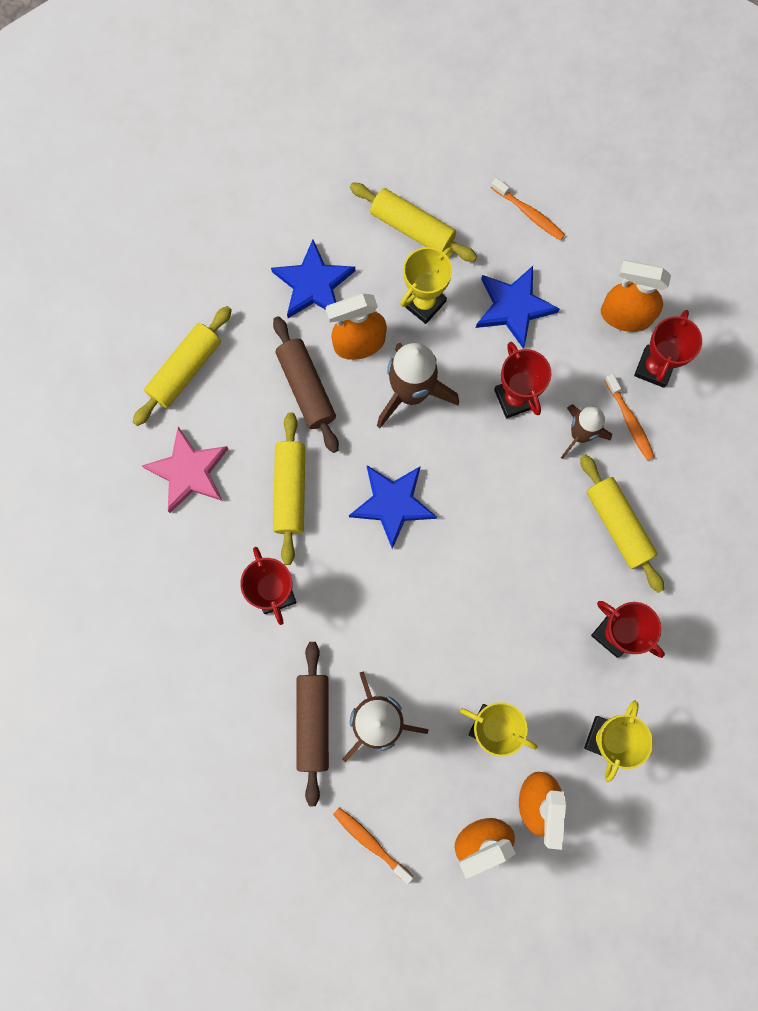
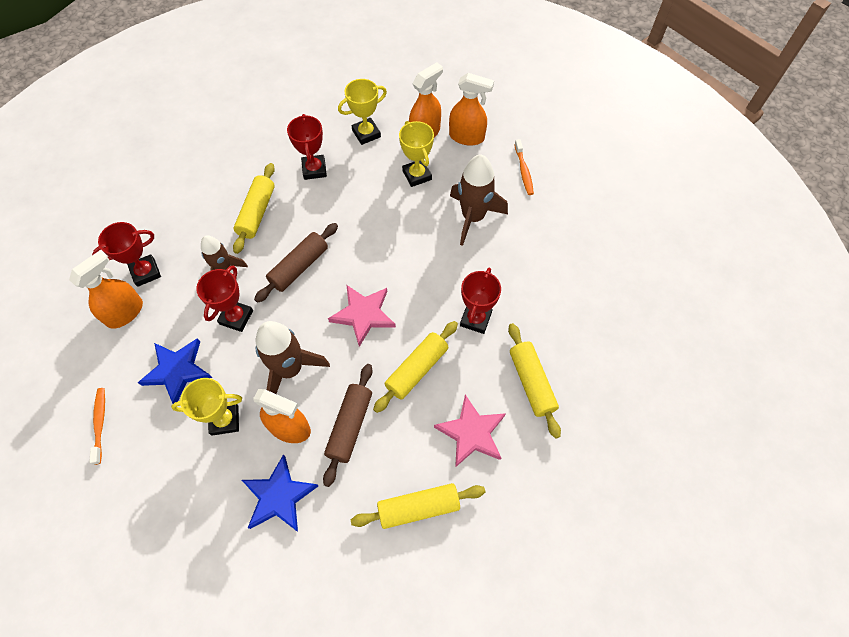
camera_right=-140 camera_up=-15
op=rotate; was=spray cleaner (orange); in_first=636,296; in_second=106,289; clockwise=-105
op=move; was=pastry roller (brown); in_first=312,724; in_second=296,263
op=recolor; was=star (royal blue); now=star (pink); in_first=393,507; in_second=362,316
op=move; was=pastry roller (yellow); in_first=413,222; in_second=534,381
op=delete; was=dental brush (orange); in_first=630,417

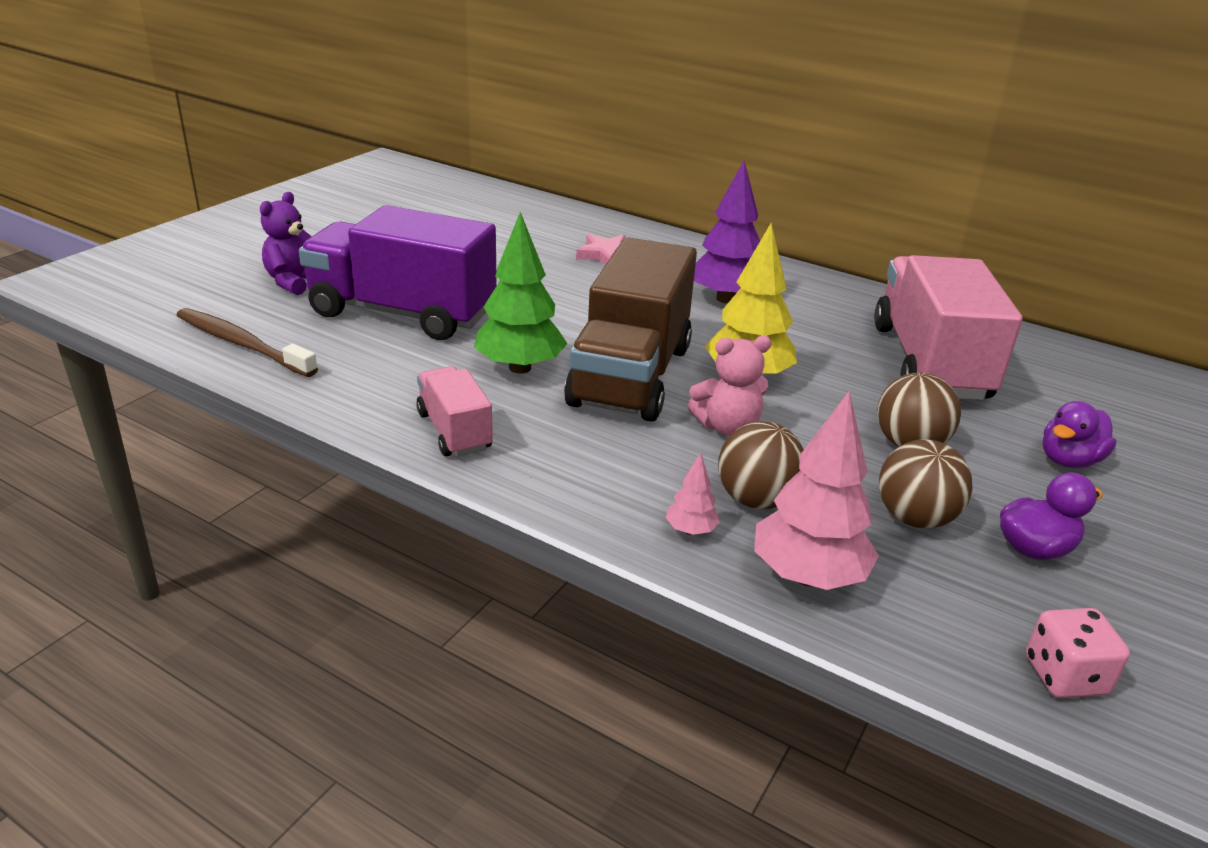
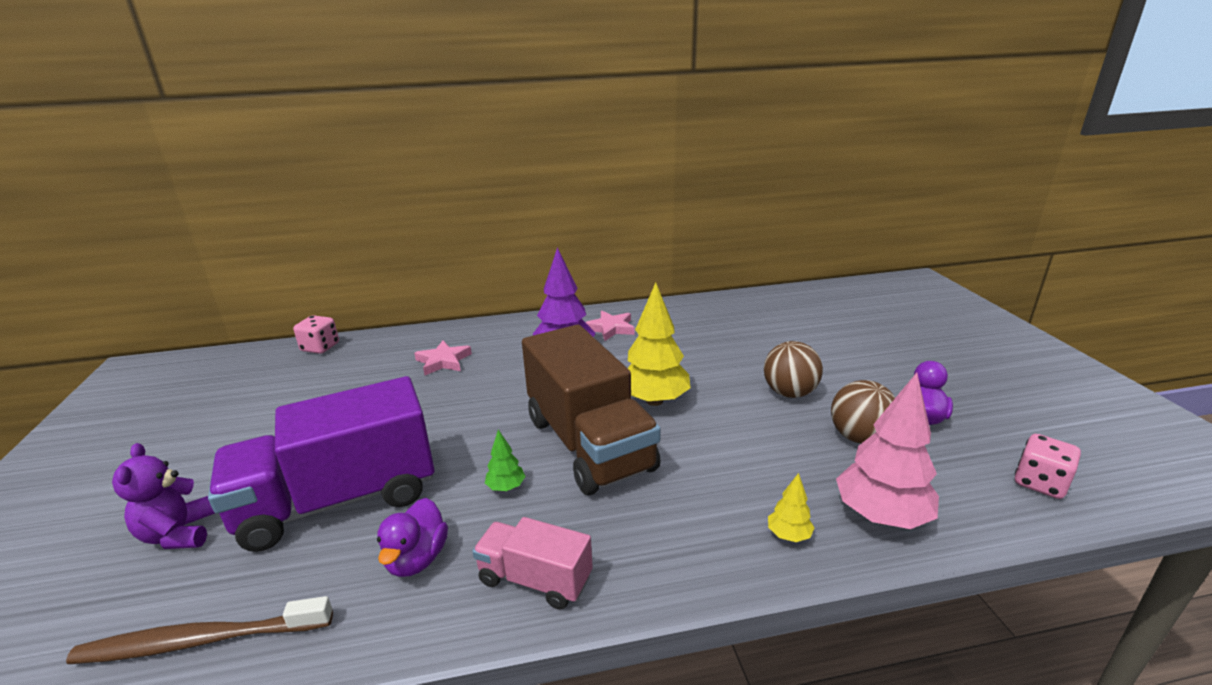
camera_right=-40 camera_up=-5
op=insert; now=dice (pink); in_second=316,334
op=move; was=duck (violet); in_first=1080,434; in_second=412,537
op=resize; was=fir tree (leaf-green); in_first=520,293; in_second=505,460; ratio=0.46
op=insert; now=star (pink); in_second=610,326
op=recolor; was=fir tree (pink); now=fir tree (yellow); in_first=693,494; in_second=791,507
op=delete; was=stuffed bear (pink); in_first=730,386
op=delete; was=ball (brown); in_first=761,465
op=delete; was=toy truck (pink); in_first=948,327

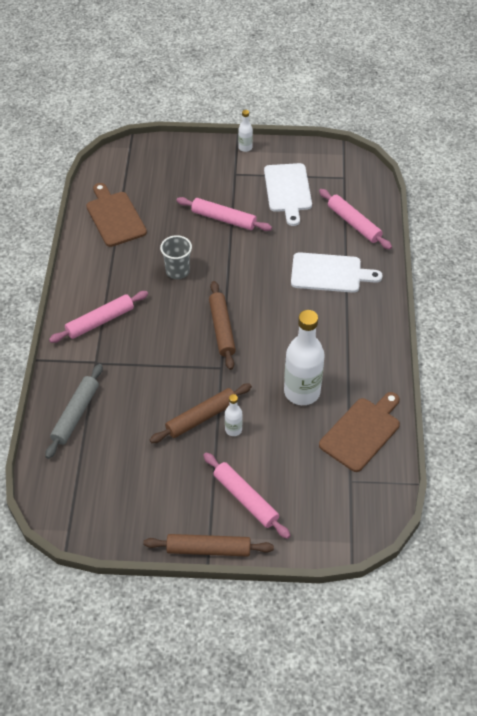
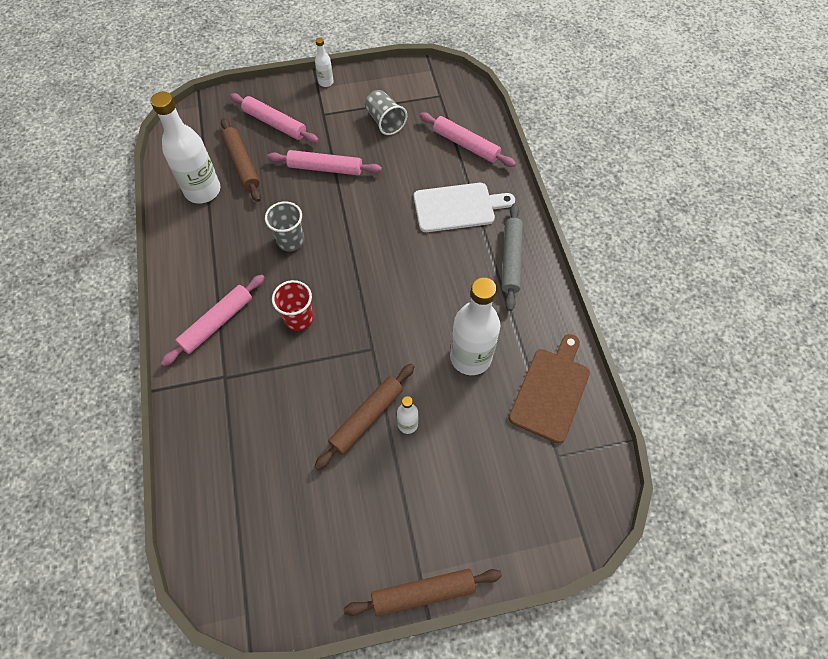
camera_right=-15 camera_up=10
op=replace; was=cutting board (brown); now=drink bottle (white); in_first=116,215; in_second=185,147
op=move; was=pastry roller (brown); in_first=222,325; in_second=241,160
op=move; was=pastry roller (pink); in_first=247,495; in_second=274,118
op=insert; now=cup (crimson); in_second=293,305
op=replace; was=cutting board (white); now=cup (ash-grey); in_first=288,194; in_second=386,112
op=move; was=pastry roller (ash-grey); in_first=74,411; in_second=512,257

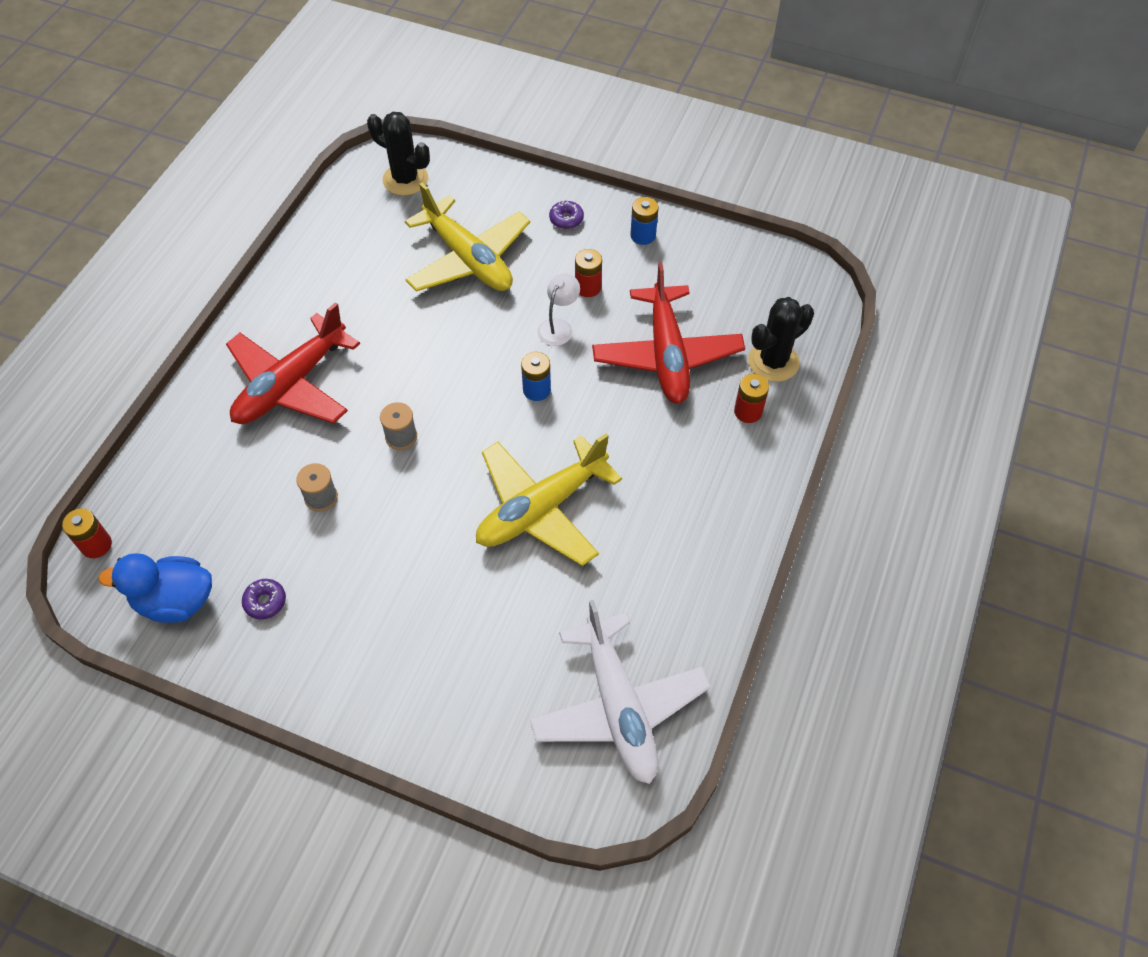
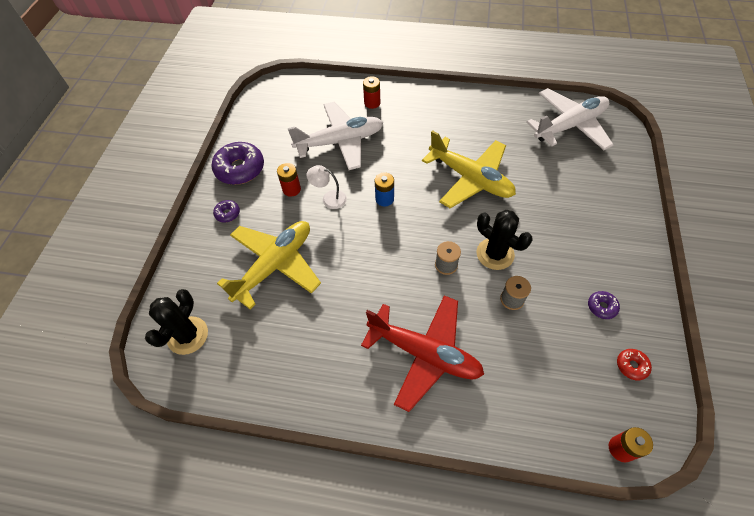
camera_right=-100 camera_up=0
op=replace; was=power cell (royal blue); now=donut (violet); in_first=644,221; in_second=238,163
op=recolor; was=toy plane (crimson); now=toy plane (white); in_first=668,333; in_second=335,136
op=move; was=saguaro cactus (jet-black); in_first=781,339; in_second=505,240
op=replace; was=duck (royal blue); now=donut (crimson); in_first=155,588; in_second=634,364

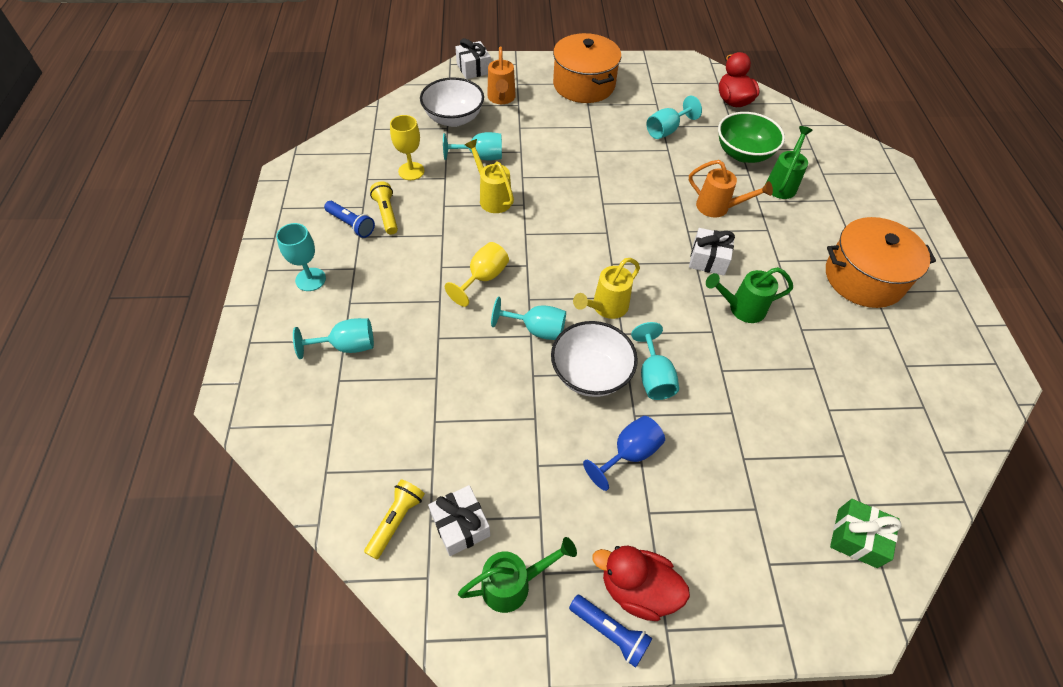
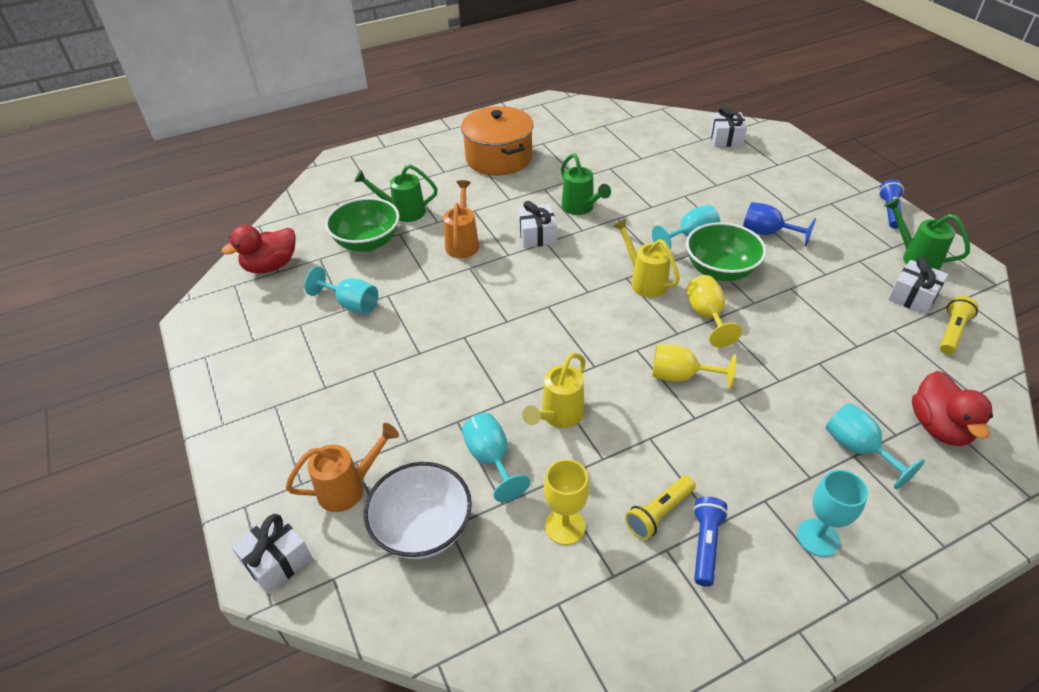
camera_right=-110 camera_up=-10
op=rotate; was=sprinkling can (yellow); in_first=606,288; in_second=646,258; clockwise=-150
op=recolor; was=bowl (white); now=bowl (leaf-green); in_first=594,359; in_second=726,251
op=recolor; was=chalice (teal); now=chalice (yellow); in_first=528,318; in_second=714,311
op=recolor; was=wrapped gift (leaf-green); now=wrapped gift (white); in_first=865,533; in_second=728,126
op=move; was=duck (crimson); in_first=641,583; in_second=952,408
op=rotate; was=flashlight (yellow); in_first=394,519; in_second=959,325; clockwise=120
op=delete; was=cooking pot (orange); in_first=587,68

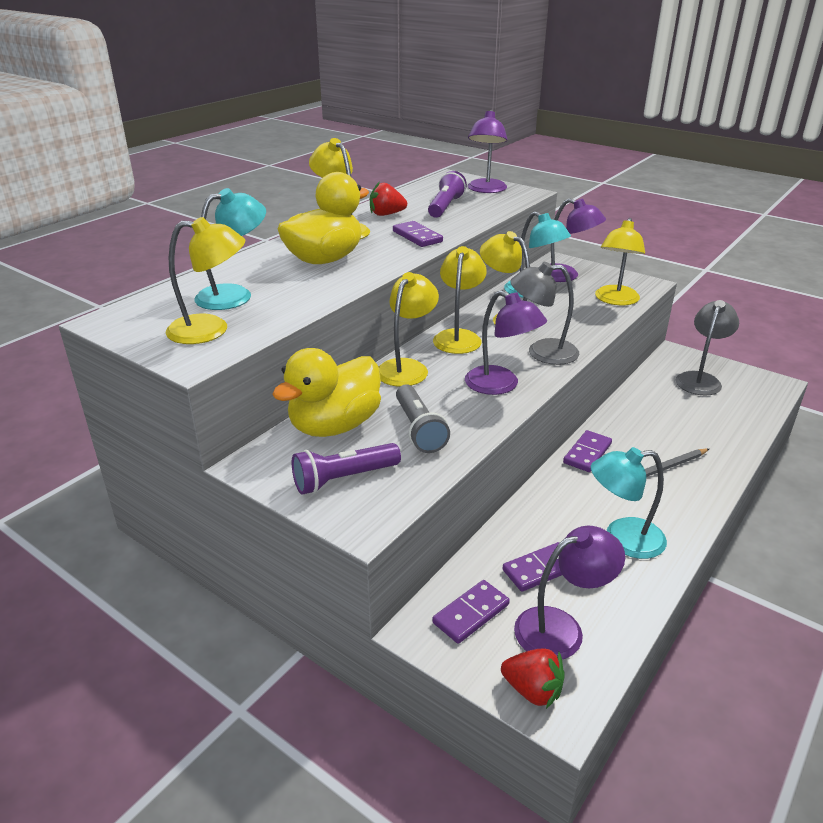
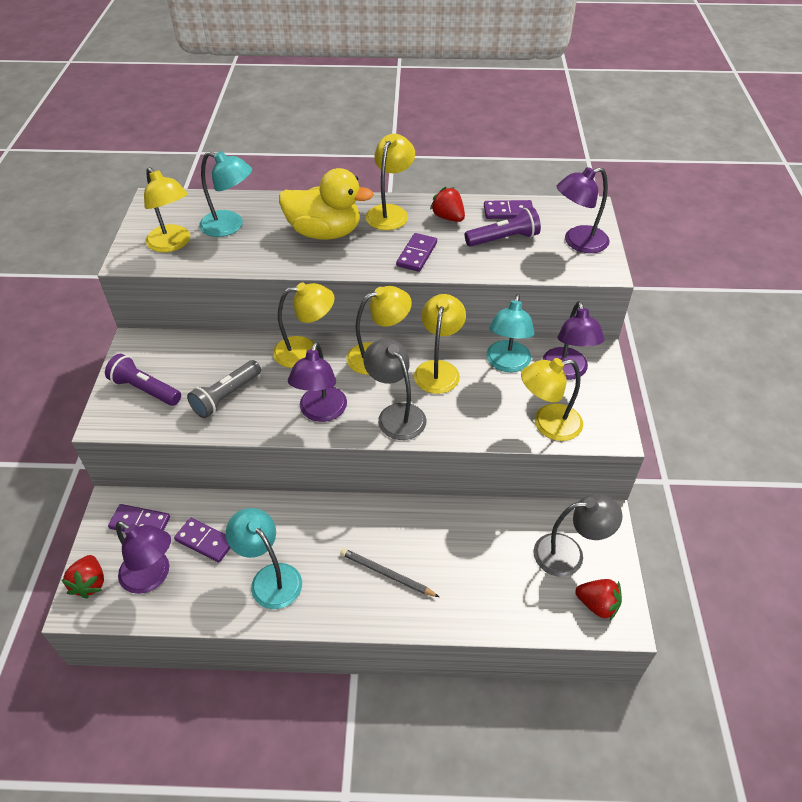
camera_right=55 camera_up=15
op=move; was=domino (violet); in_first=587,451; in_second=508,209
op=insert; now=berry (crimson); in_second=598,599
op=delete; was=duck (yellow); in_first=326,392

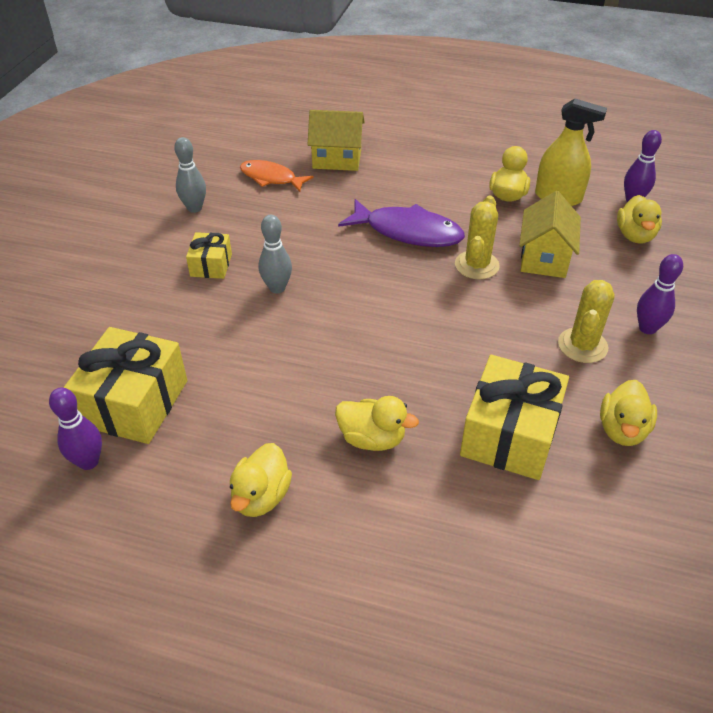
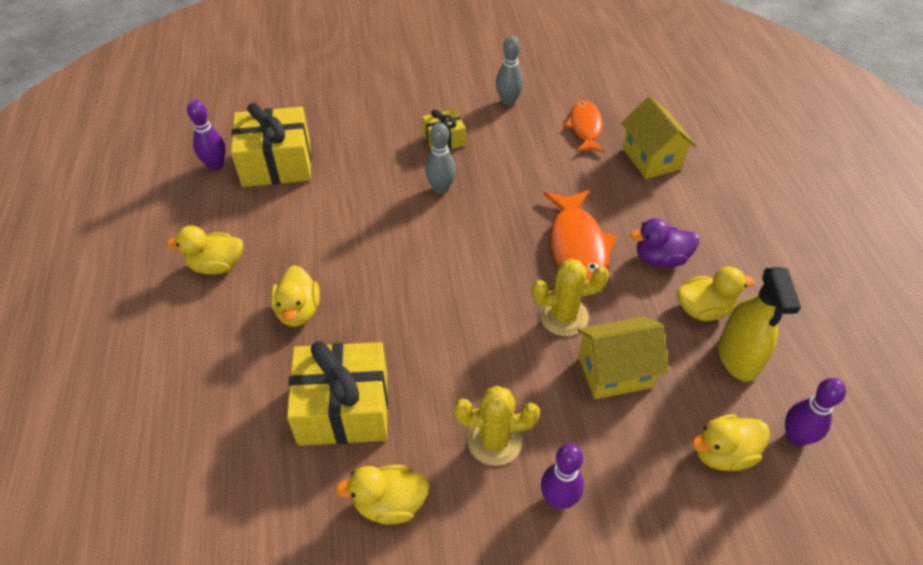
camera_right=65 camera_up=5
op=recolor; was=fish (violet); now=fish (orange); in_first=401,223; in_second=580,235
op=insert; now=duck (violet); in_second=664,242

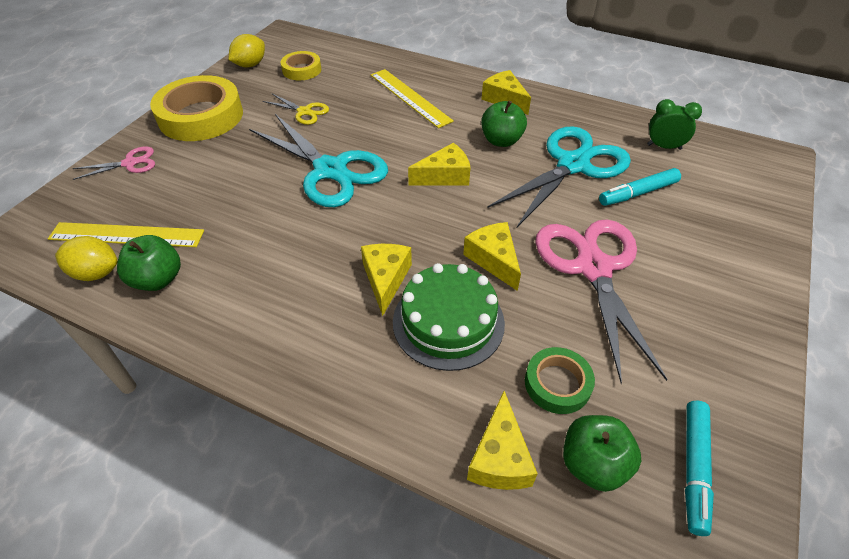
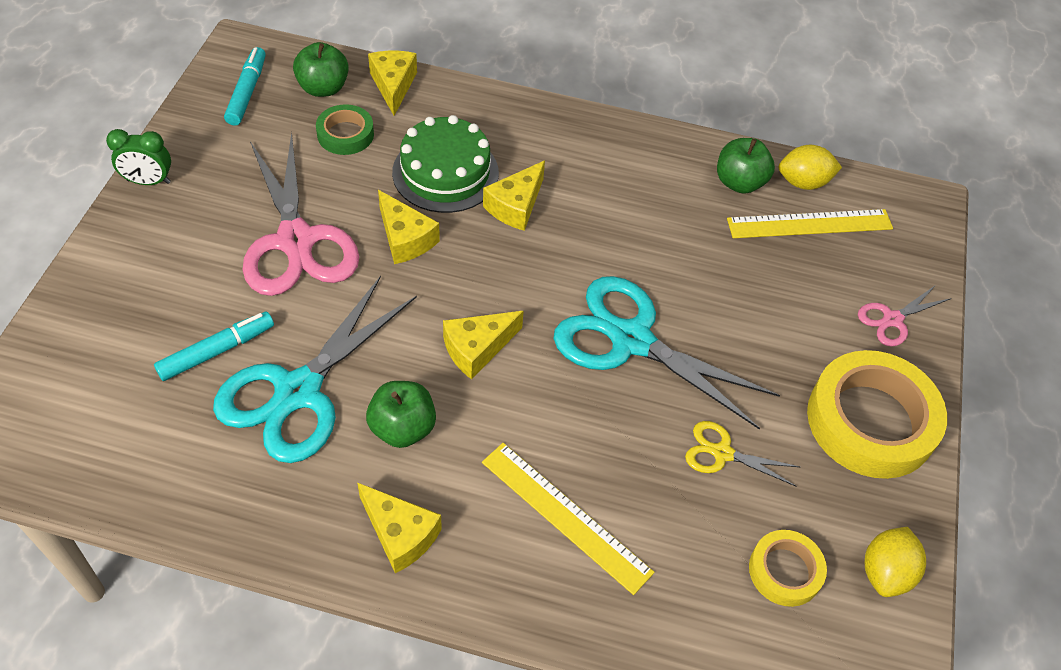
camera_right=165 camera_up=5
op=move; was=bedside clock (leaf-green); in_first=674,124; in_second=138,157
op=rotate; was=cheese wedge (yellow); in_first=386,280; in_second=514,195; clockwise=45

